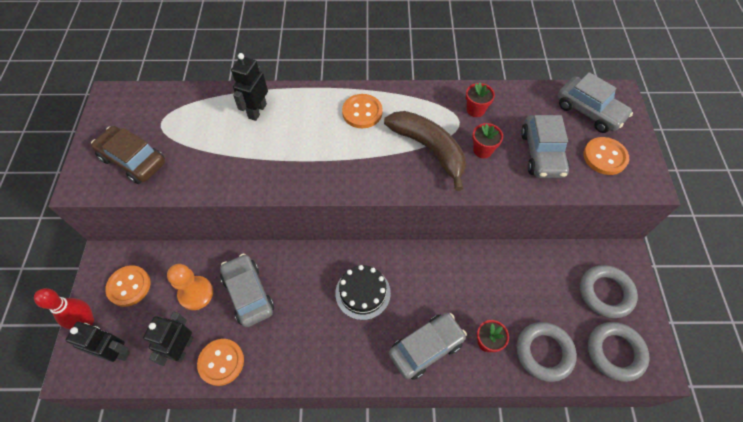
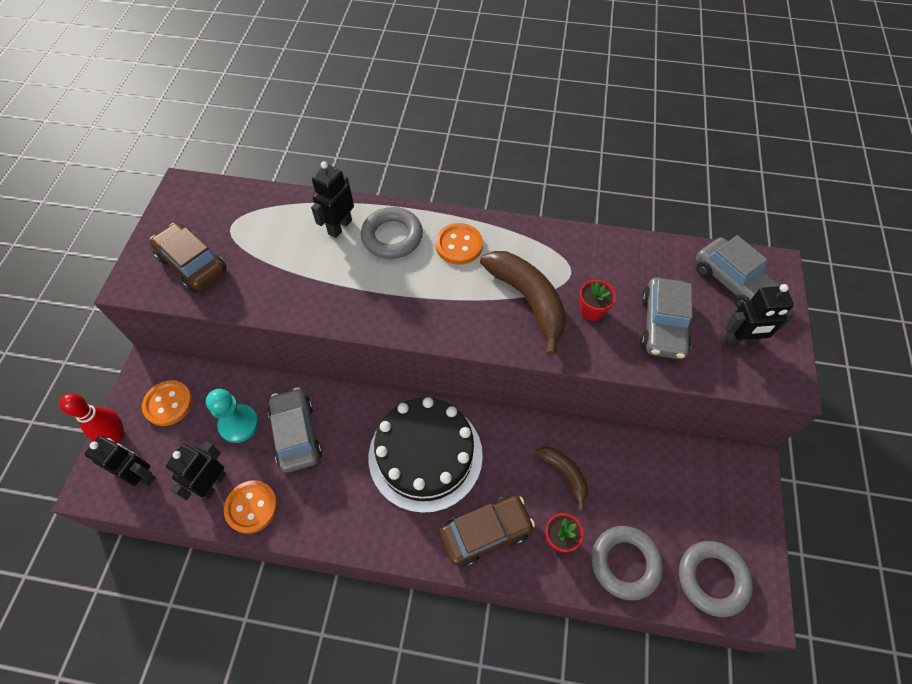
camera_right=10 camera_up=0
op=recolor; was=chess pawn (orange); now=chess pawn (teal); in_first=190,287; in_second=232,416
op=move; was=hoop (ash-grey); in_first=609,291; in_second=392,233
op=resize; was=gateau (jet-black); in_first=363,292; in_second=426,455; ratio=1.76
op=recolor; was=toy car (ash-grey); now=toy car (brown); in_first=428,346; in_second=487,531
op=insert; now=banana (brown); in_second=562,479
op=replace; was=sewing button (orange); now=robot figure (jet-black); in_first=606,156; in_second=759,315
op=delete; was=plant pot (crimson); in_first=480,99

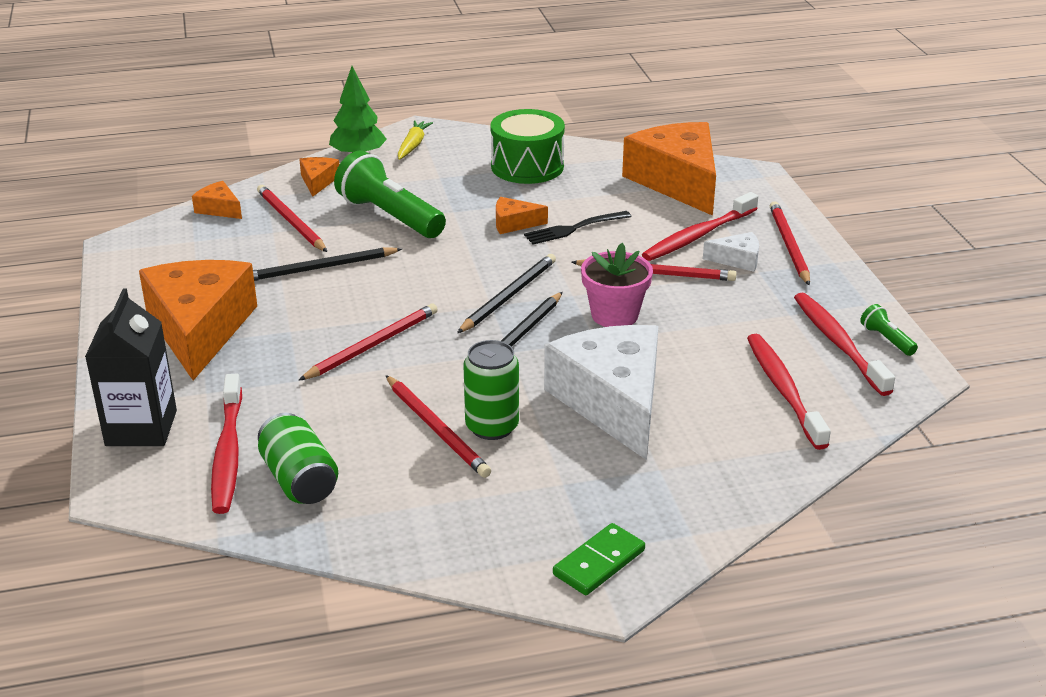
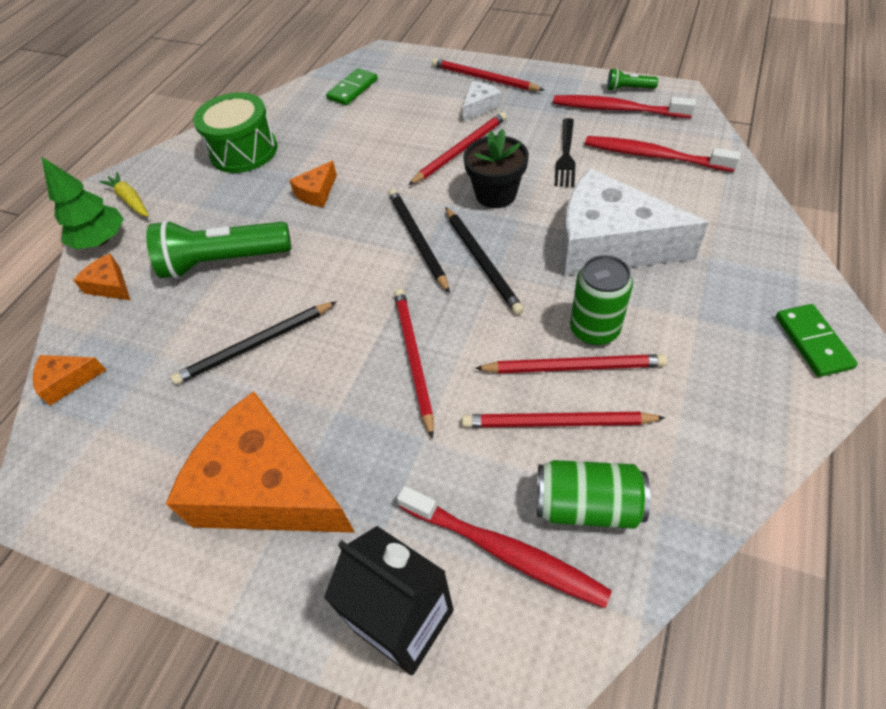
camera_right=-50 camera_up=20
op=rotate; was=pencil (jet-black); in_first=327,264; in_second=254,343; clockwise=45
op=replace; was=cheese wedge (orange); now=domino (leaf-green); in_first=669,169; in_second=352,87
op=move; was=pencil (crimson); in_first=292,218; in_second=563,420
op=recolor; was=plant pot (pink); now=plant pot (jet-black); in_first=617,285; in_second=496,168
op=move; was=dinner fork (jet-black); in_first=578,228; in_second=565,152
op=delete; was=dental brush (crimson); in_first=700,226

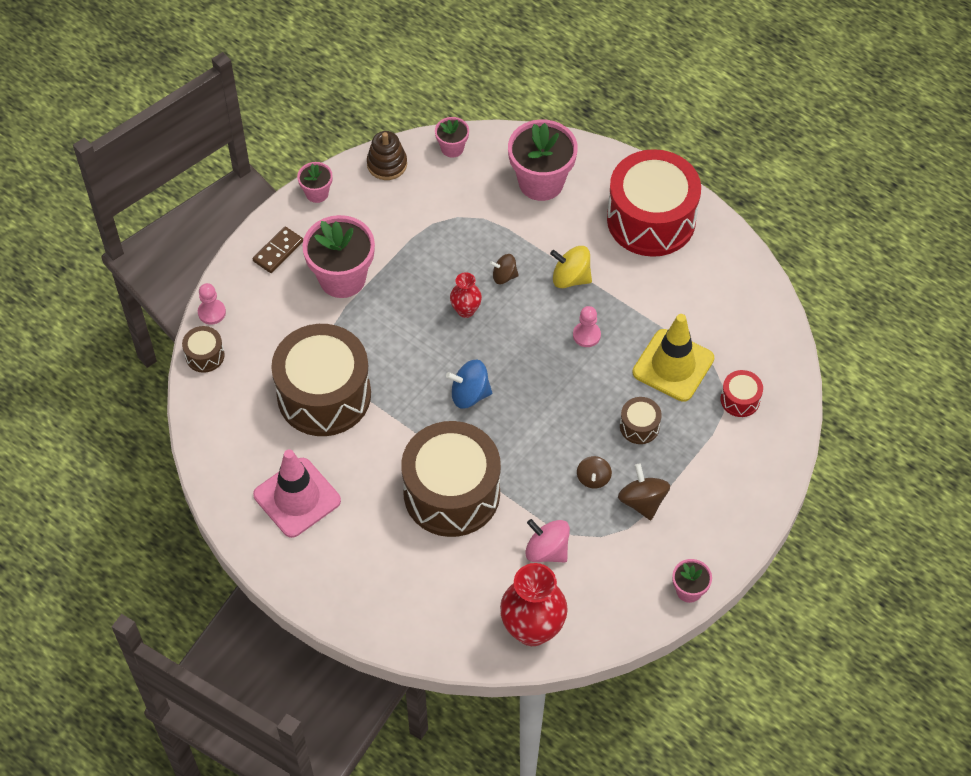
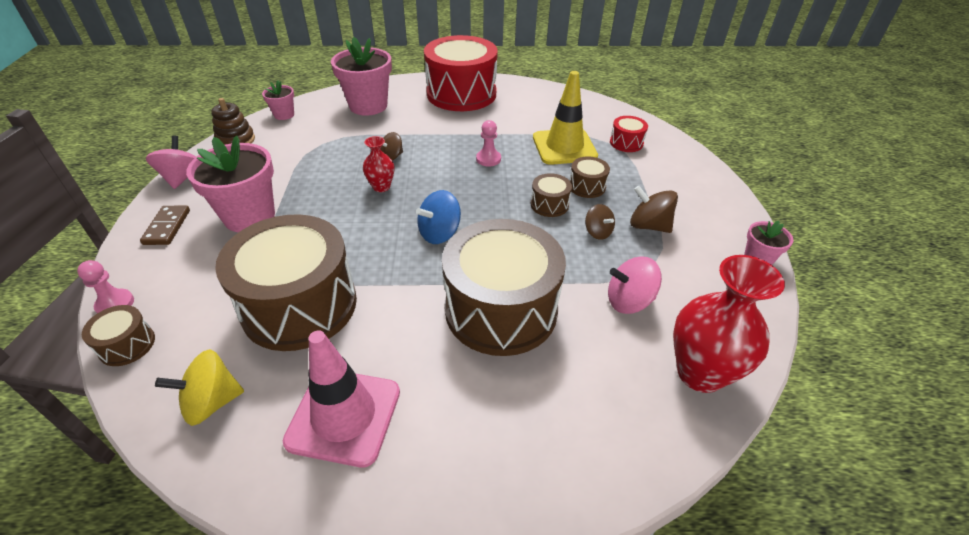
camera_right=-40 camera_up=-15
op=replace; was=plant pot (pink); now=spinning top (pink); in_first=315,182; in_second=171,162
op=move; was=spinning top (yellow); in_first=571,267; in_second=199,387
op=insert; now=snare drum (brown); in_second=551,195

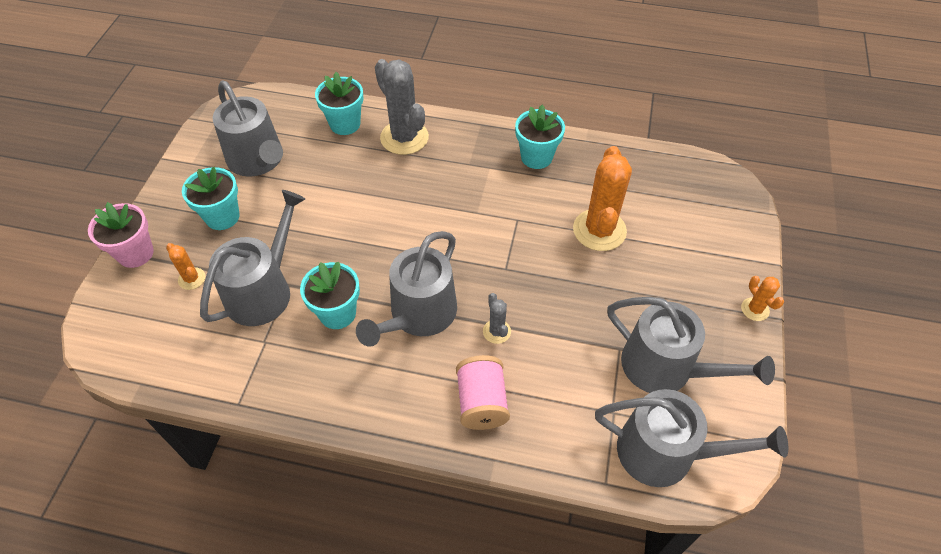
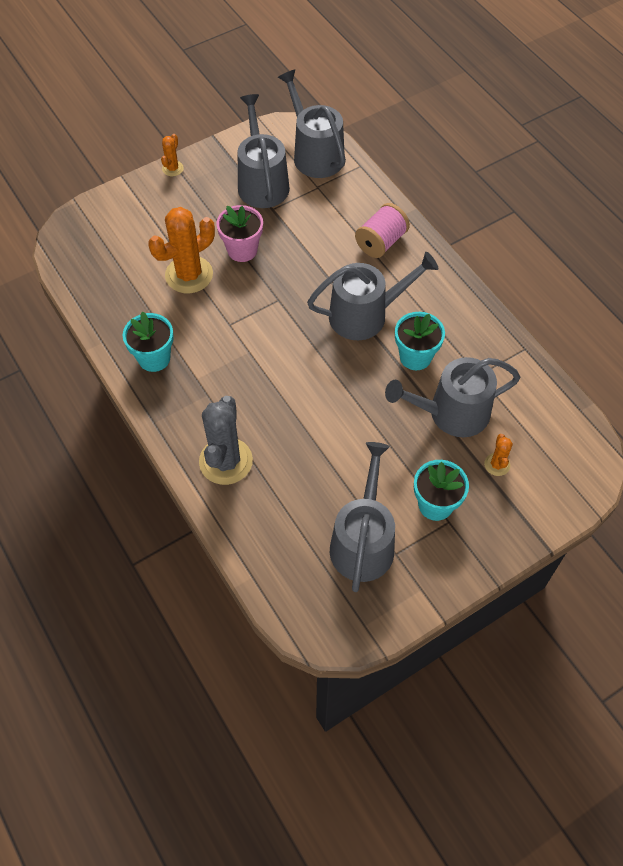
camera_right=-135 camera_up=5
op=move; was=plant pot (pink); in_first=121,235; in_second=240,233
op=delete; was=plant pot (teal); in_first=339,103
op=delete; was=saguaro cactus (ash-grey); in_first=497,318

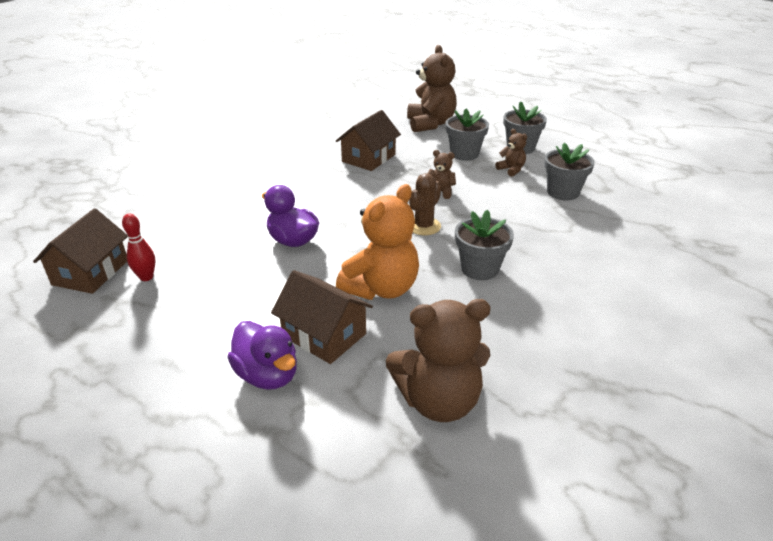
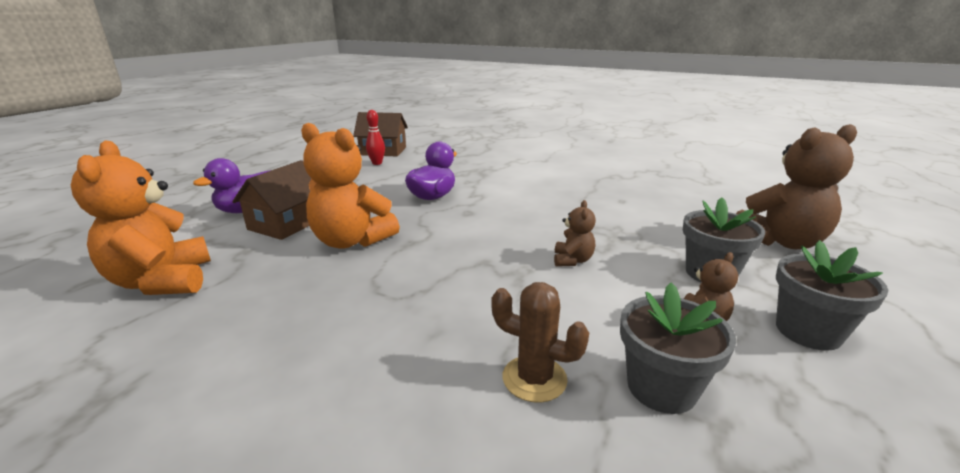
camera_right=80 camera_up=-10
op=recolor; was=stuffed bear (brown); now=stuffed bear (orange); in_first=438,360; in_second=141,218
op=move; was=saguaro cactus (brown); in_first=425,204; in_second=540,342
op=delete; was=cottage (brown); in_first=368,140
op=delete; was=plant pot (ash-grey); in_first=484,245

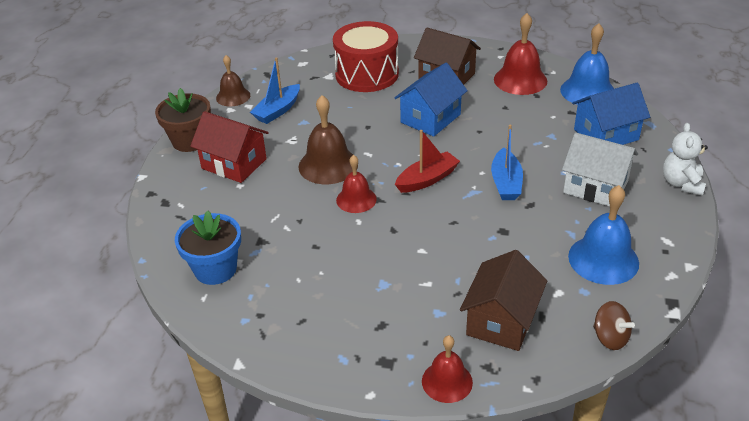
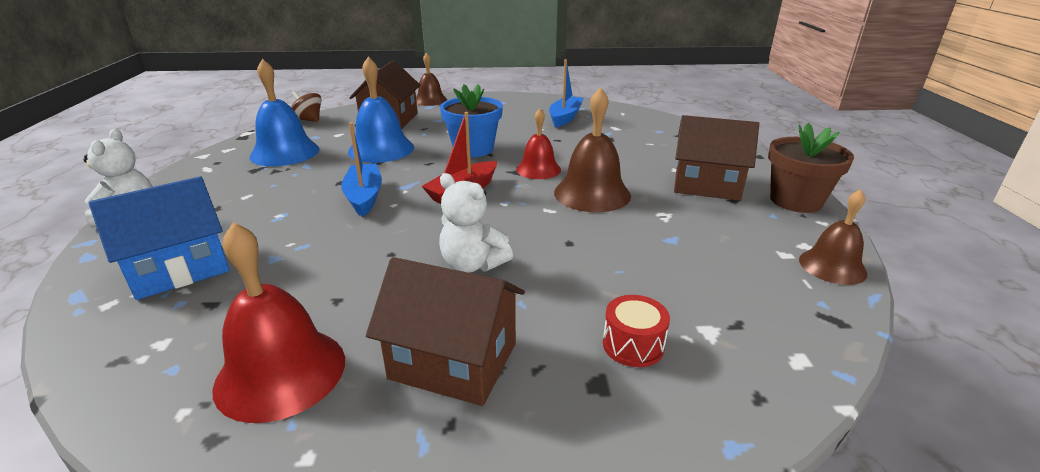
camera_right=165 camera_up=-10
op=move; was=bell (royal blue); in_first=587,64; in_second=381,110
op=recolor; was=bell (crimson); now=bell (brown); in_first=447,369; in_second=431,79
op=replace; was=cottage (royal blue); now=stuffed bear (white); in_first=431,100; in_second=476,223
op=move; was=plant pot (royal blue); in_first=208,248; in_second=471,120
op=move; was=boat (royal blue); in_first=275,90; in_second=566,93
op=resize; was=snare drum (crimson); in_first=366,56; in_second=636,331; ratio=0.43
op=recolor; was=cottage (crimson); now=cottage (brown); in_first=229,147; in_second=716,158
op=delete; was=cottage (white); in_first=600,169

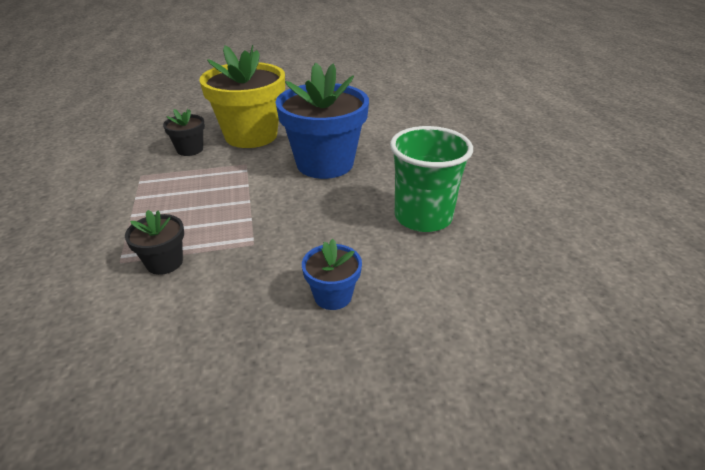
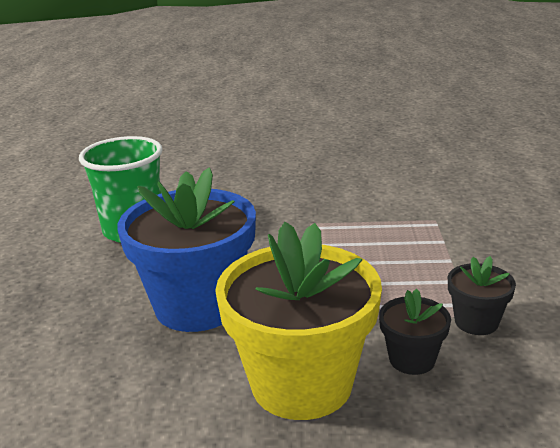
camera_right=-165 camera_up=-10
op=move; was=plant pot (jet-black); in_first=154,242; in_second=482,295
op=delete; was=plant pot (royal blue); in_first=332,274

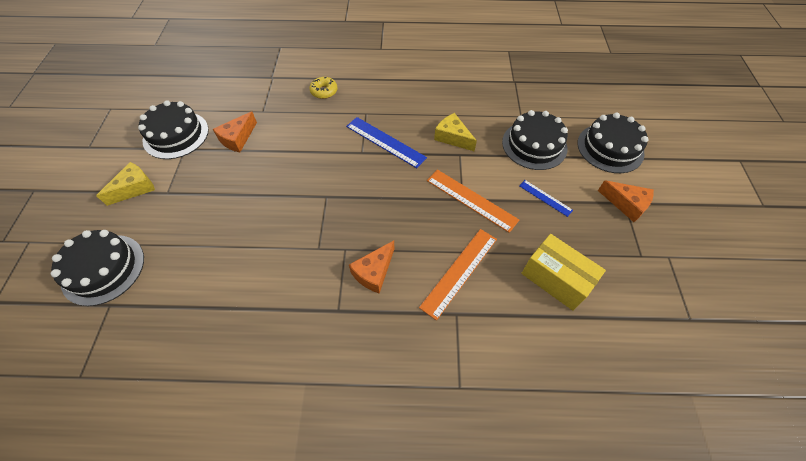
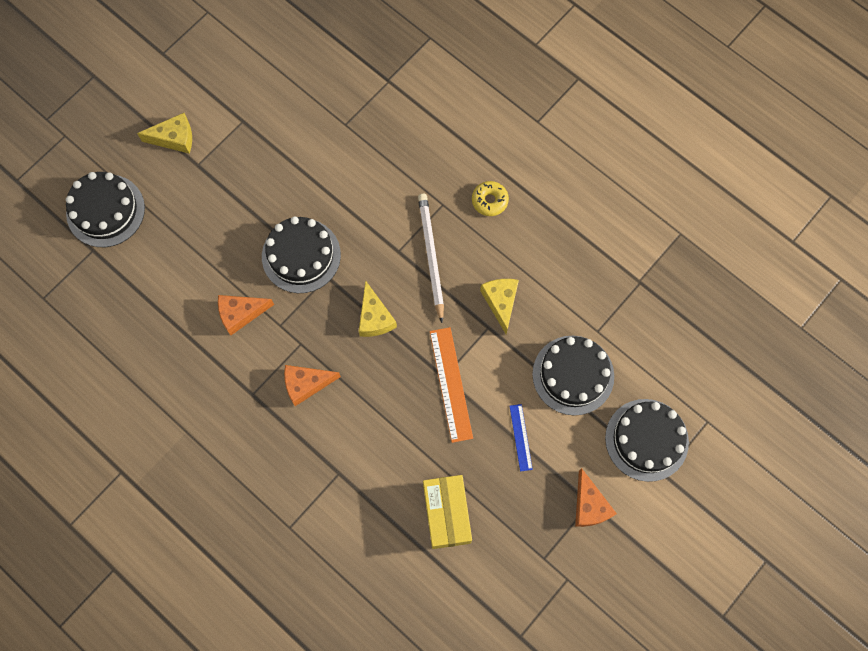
camera_right=40 camera_up=15
op=move; was=cheese wedge (orange); in_first=235,131; in_second=246,315
op=move; was=gateau (jet-black); in_first=173,129; in_second=301,254
op=insert; now=cheese wedge (yellow); in_second=378,309
op=replace; was=ruler (royal blue); now=pencil (white); in_first=386,142; in_second=431,258
op=move; was=donut (yellow); in_first=323,88; in_second=490,198
op=delete; was=ruler (orange); in_first=458,274

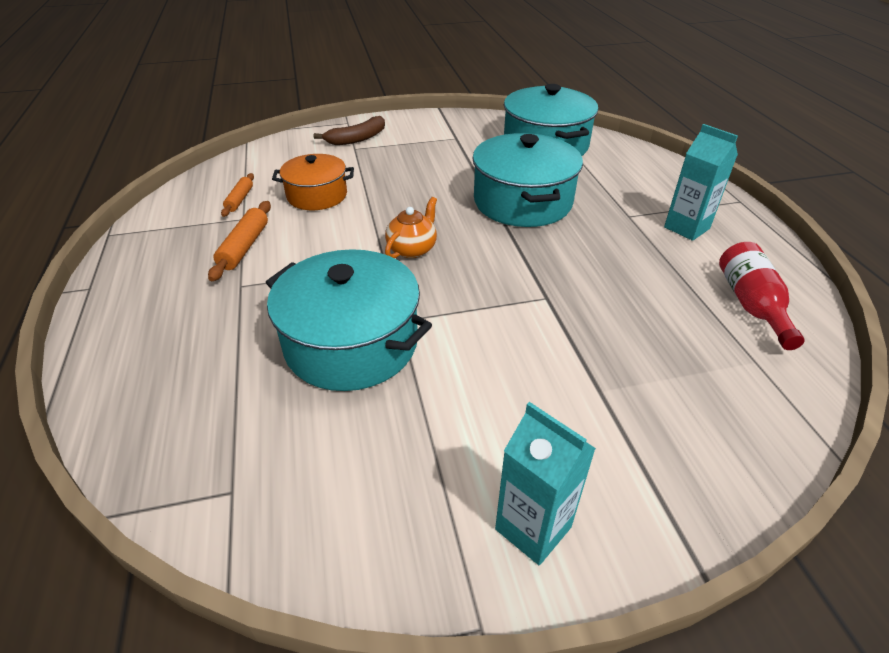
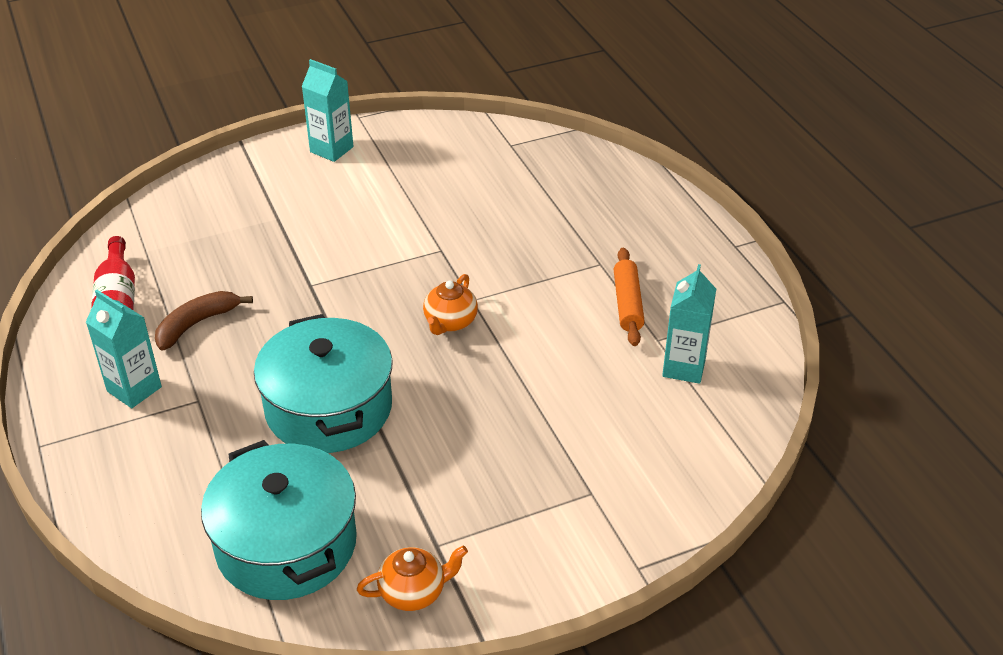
camera_right=170 camera_up=0
op=move; was=banana (brown); in_first=349,130; in_second=204,321
op=insert; now=china teapot (orange); in_second=412,578
op=replace; was=pastry roller (orange); now=juice carton (teal); in_first=237,195; in_second=689,324
op=delete; was=cooking pot (teal); in_first=349,320
op=delete; was=cooking pot (orange); in_first=313,182

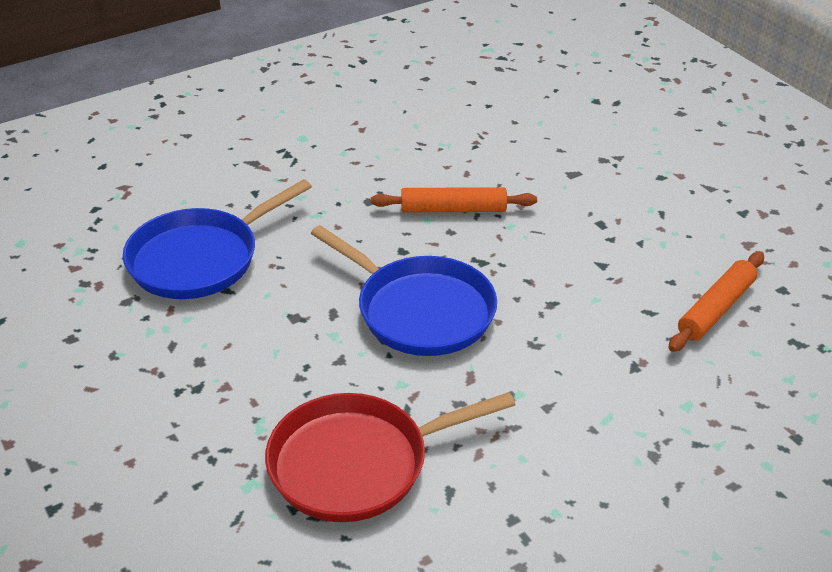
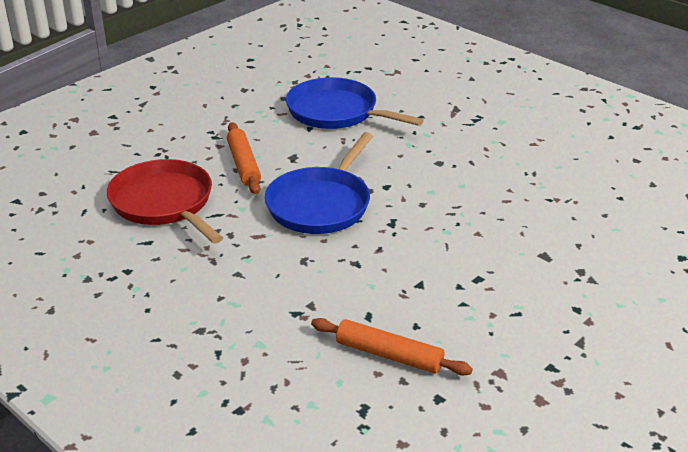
camera_right=75 camera_up=-5
op=move; was=pastry roller (orange); in_first=454,199; in_second=244,158

